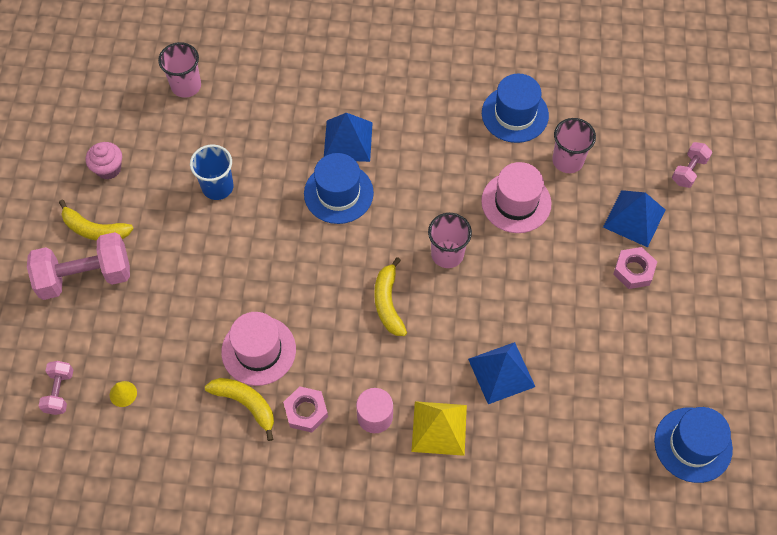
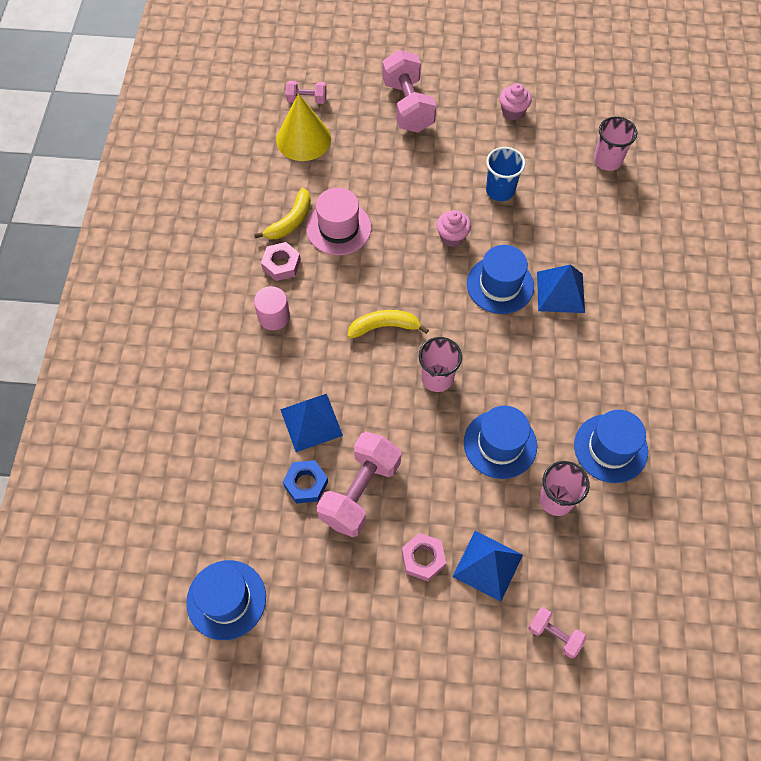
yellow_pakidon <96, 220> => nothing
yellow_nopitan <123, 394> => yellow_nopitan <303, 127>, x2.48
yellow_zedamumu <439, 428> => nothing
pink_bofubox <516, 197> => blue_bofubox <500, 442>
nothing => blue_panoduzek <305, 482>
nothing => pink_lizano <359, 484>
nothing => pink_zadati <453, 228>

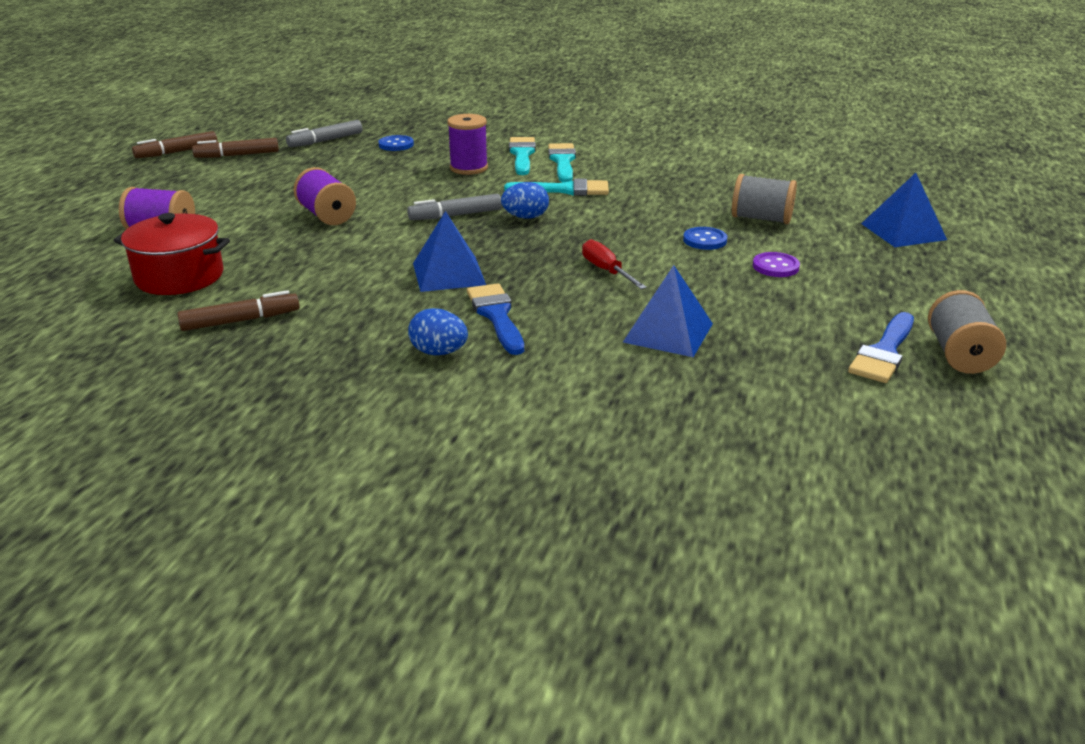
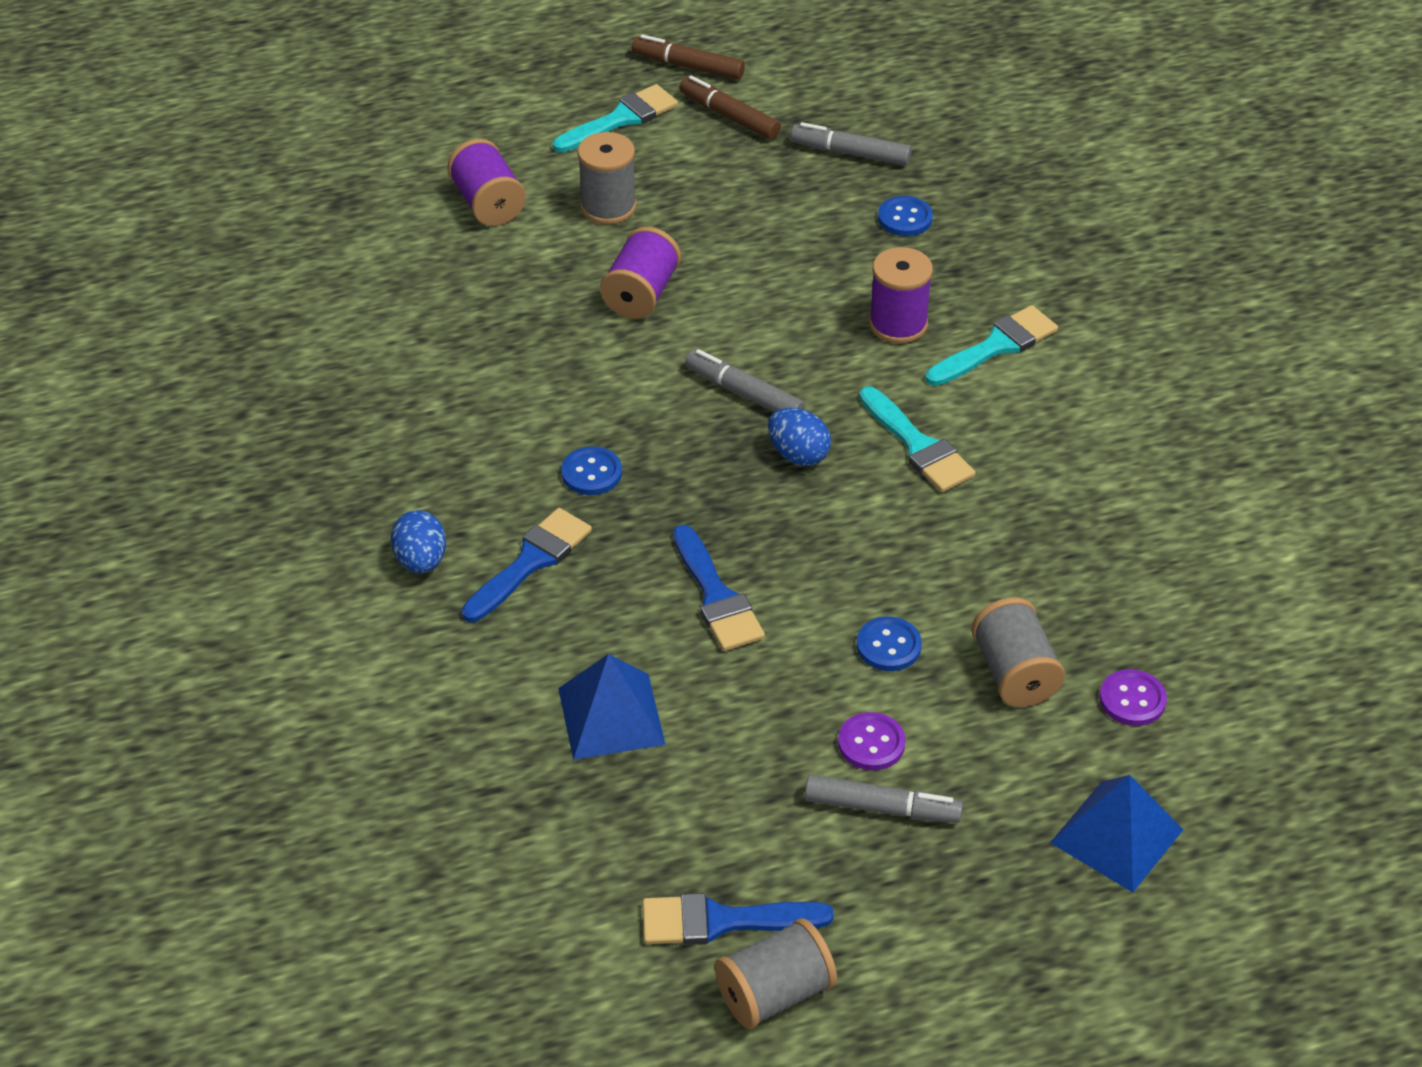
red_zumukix <172, 254> => nothing
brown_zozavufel <238, 310> => nothing
blue_zedamumu <449, 251> => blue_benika <591, 471>
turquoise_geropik <562, 162> => turquoise_geropik <615, 118>, relocated
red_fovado <614, 264> => blue_geropik <719, 588>
nothing => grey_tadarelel <606, 178>
nothing => grey_zozavufel <884, 799>
nothing => purple_benika <1133, 697>

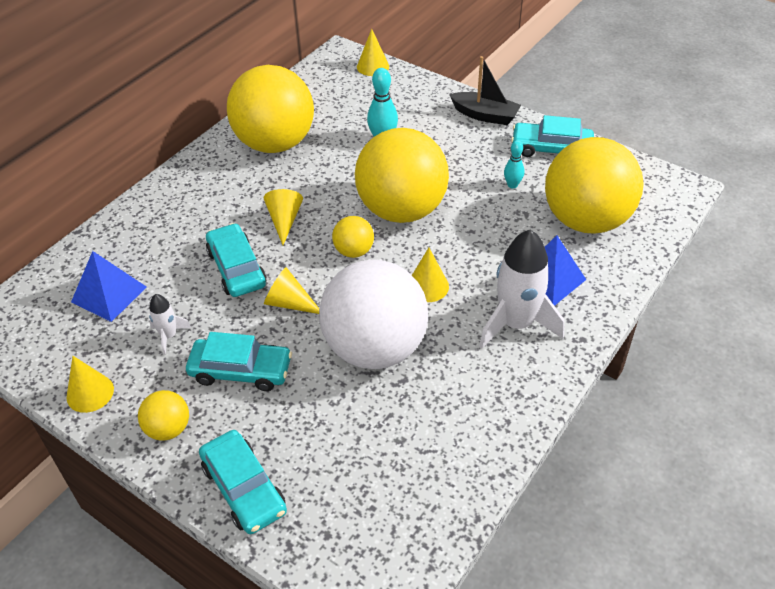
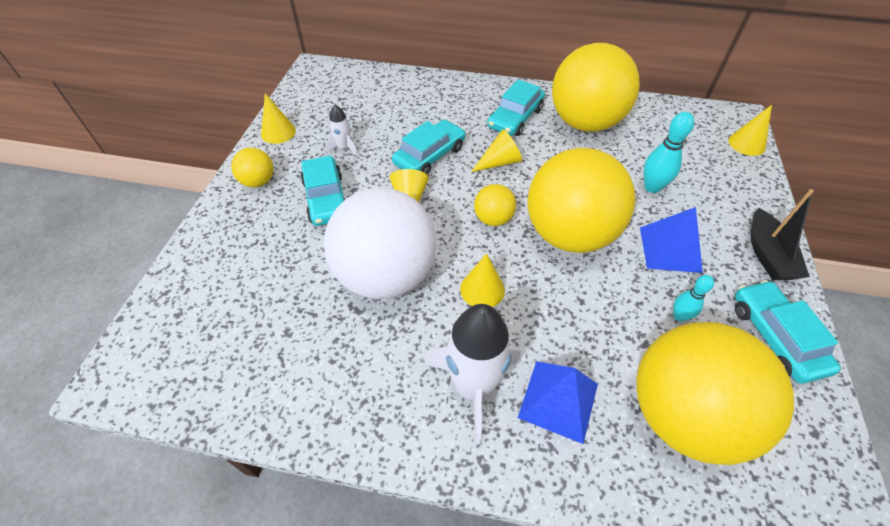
blue_zedamumu <108, 286> => blue_zedamumu <671, 240>, relocated
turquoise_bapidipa <243, 482> => turquoise_bapidipa <516, 107>, relocated

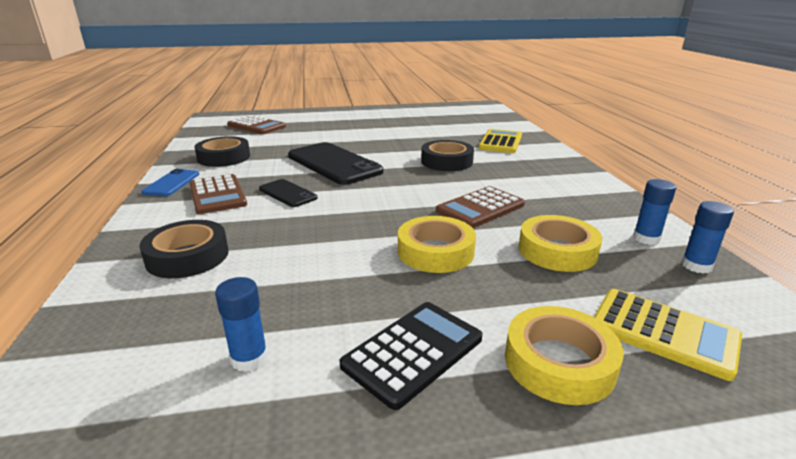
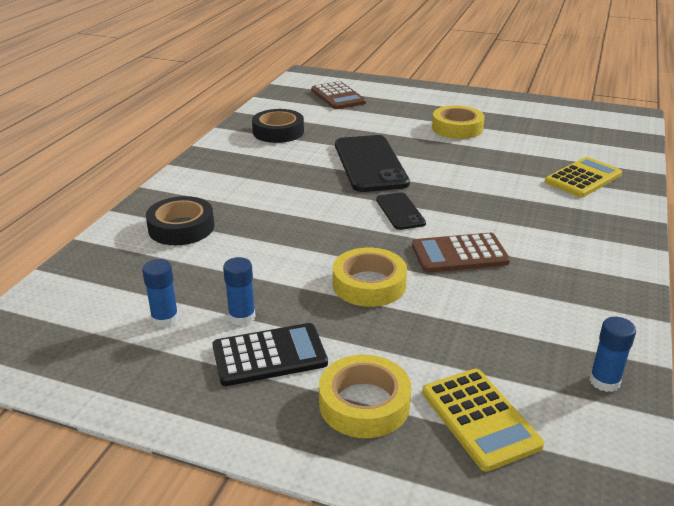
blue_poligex <170, 182> => nothing
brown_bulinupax <218, 194> => nothing
black_poligex <288, 193> => black_poligex <401, 211>, relocated
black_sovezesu <447, 155> => nothing
yellow_sovezesu <560, 243> => yellow_sovezesu <458, 122>, relocated
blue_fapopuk <654, 212> => blue_fapopuk <239, 291>, relocated

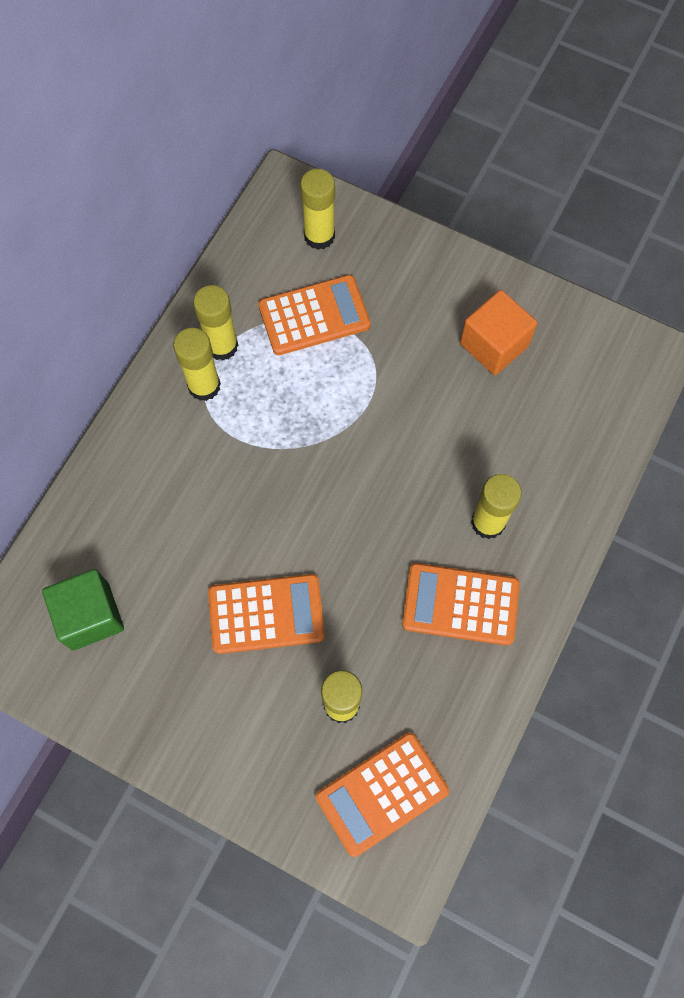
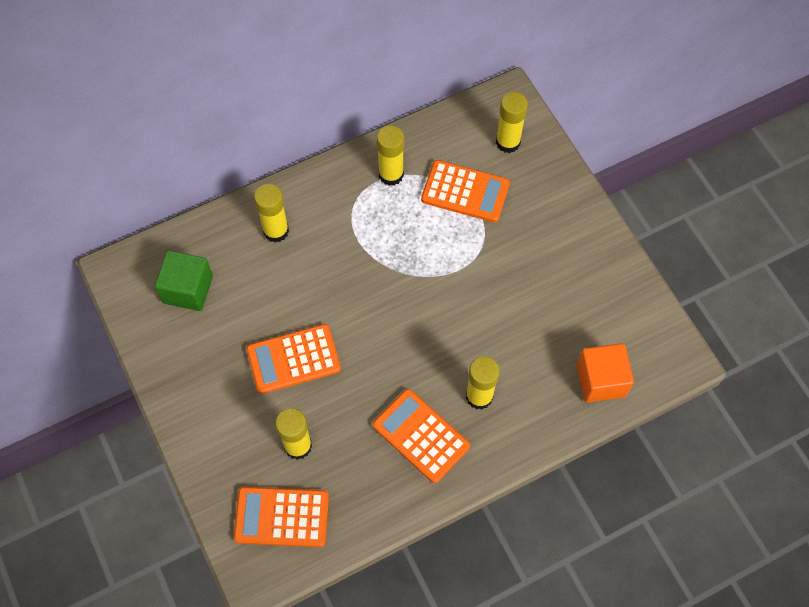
yellow_fapopuk <197, 364> => yellow_fapopuk <271, 213>, relocated
orange_bulinupax <266, 614> => orange_bulinupax <293, 359>, 135 degrees clockwise
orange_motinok <498, 332> => orange_motinok <605, 373>, relocated

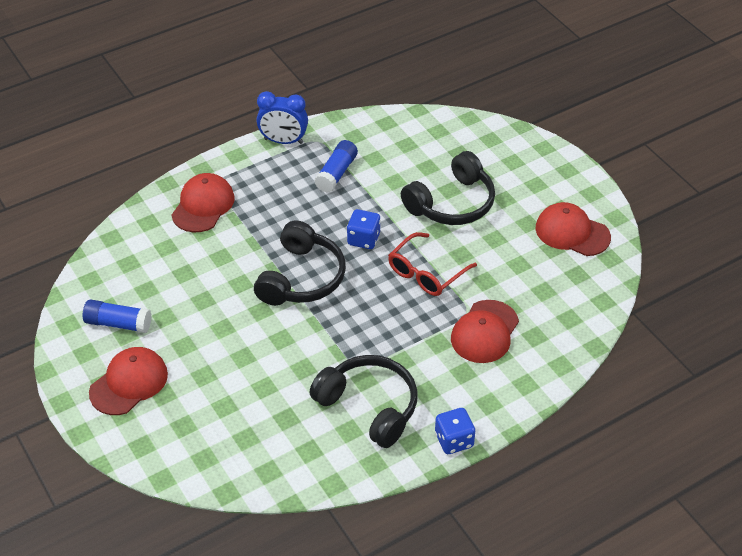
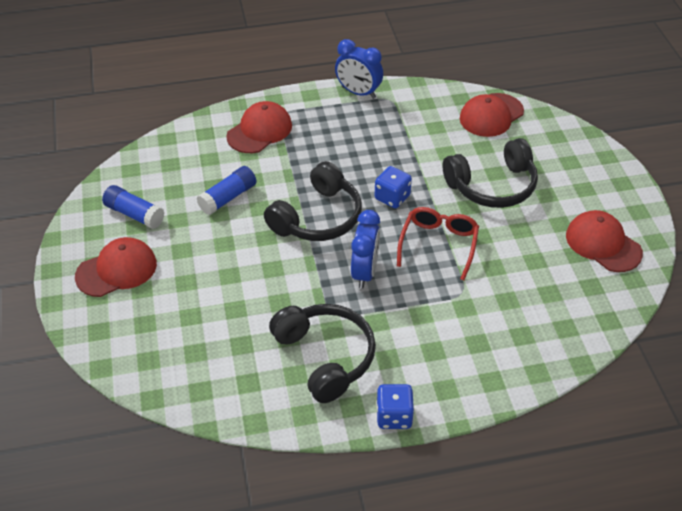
blue_fapopuk <336, 166> => blue_fapopuk <226, 190>, relocated
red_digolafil <432, 264> => red_digolafil <438, 243>, 135 degrees clockwise
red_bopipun <485, 331> => red_bopipun <492, 115>, relocated
nothing => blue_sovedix <365, 249>

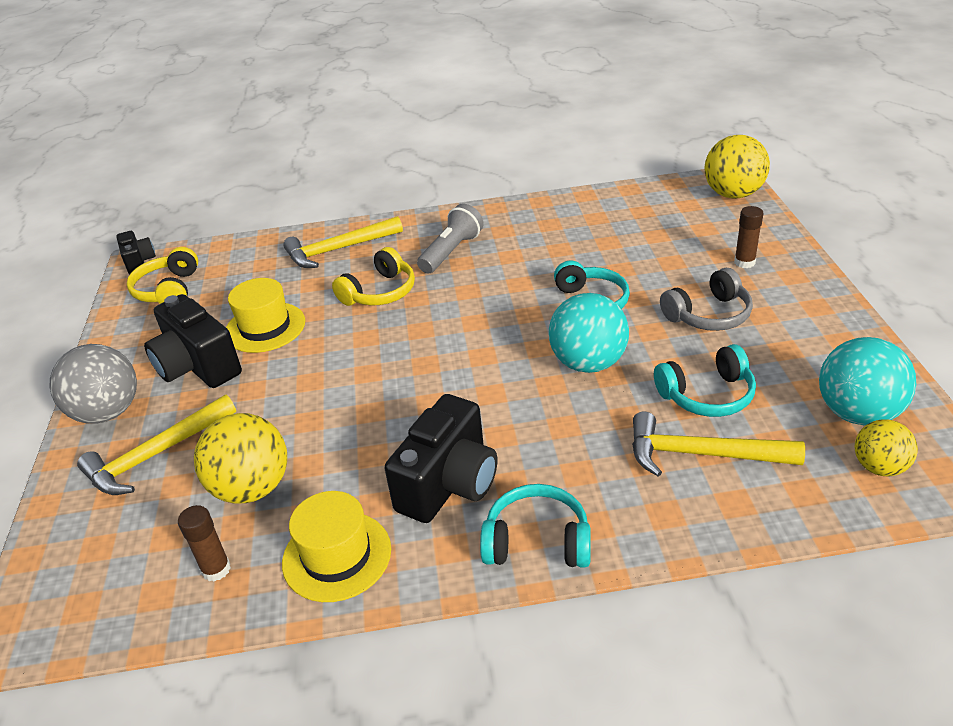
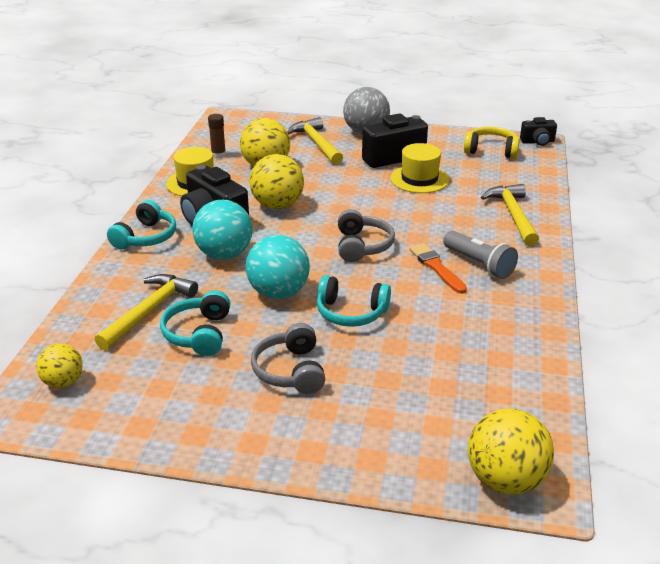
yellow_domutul <373, 276> => nothing
brown_fapopuk <748, 237> => nothing
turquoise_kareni <867, 381> => turquoise_kareni <222, 230>, relocated
nothing => yellow_kareni <277, 181>
nothing => grey_domutul <366, 235>
nothing => orange_geropik <438, 268>

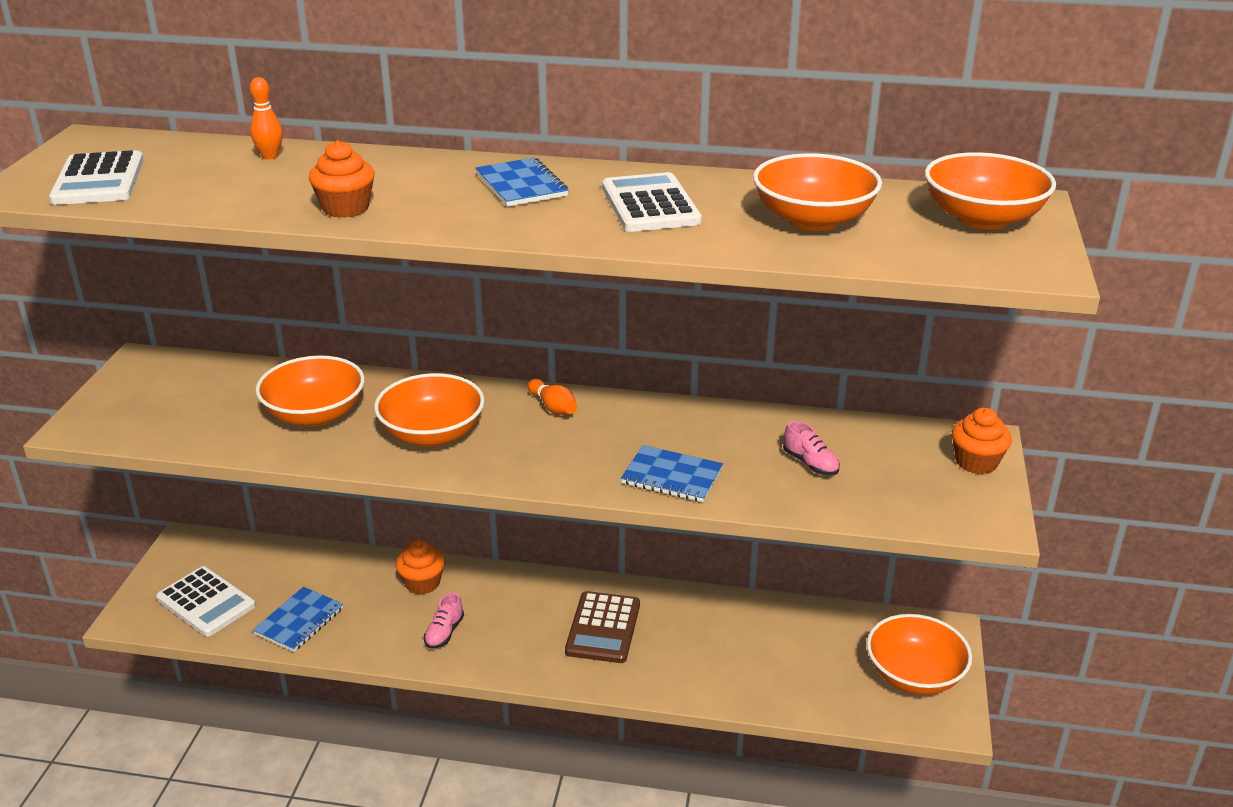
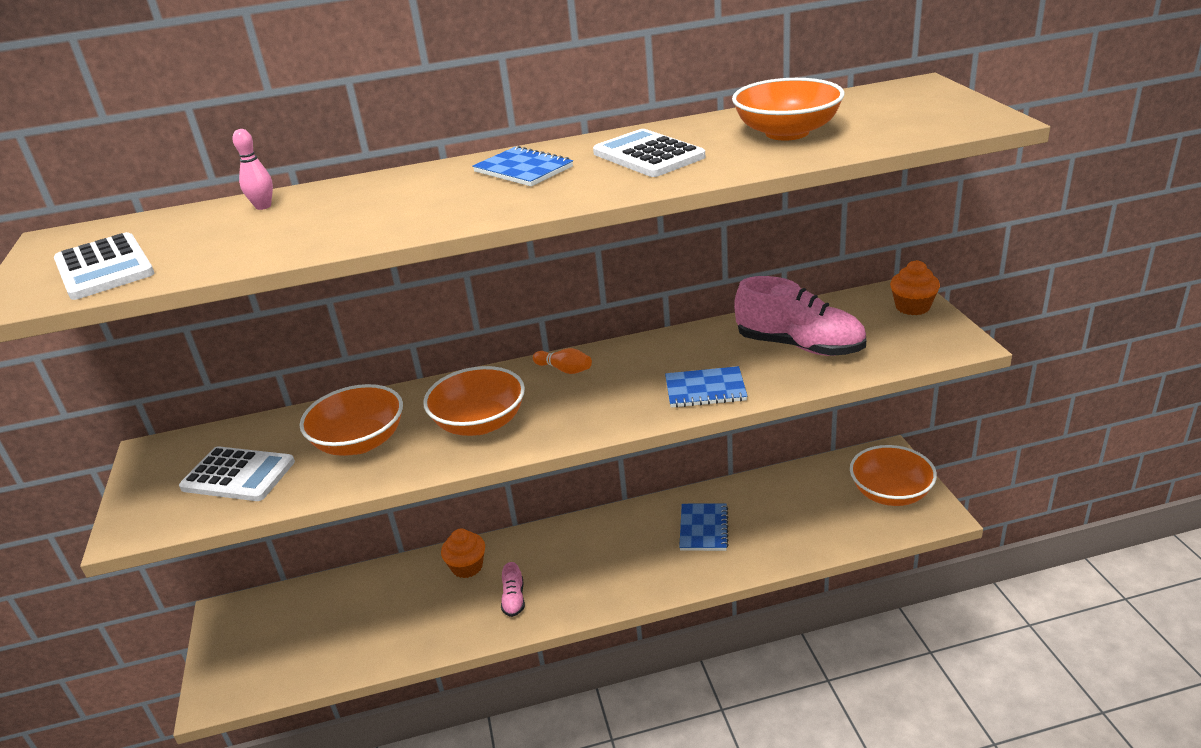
white_bulinupax <206, 601> => white_bulinupax <237, 473>, relocated
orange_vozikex <266, 118> => pink_vozikex <253, 169>
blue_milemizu <298, 619> => blue_milemizu <704, 527>, relocated
orange_zadati <342, 179> => nothing
brown_bulinupax <602, 627> => nothing
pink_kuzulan <811, 448> => pink_kuzulan <800, 316>, x2.24
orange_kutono <990, 191> => nothing

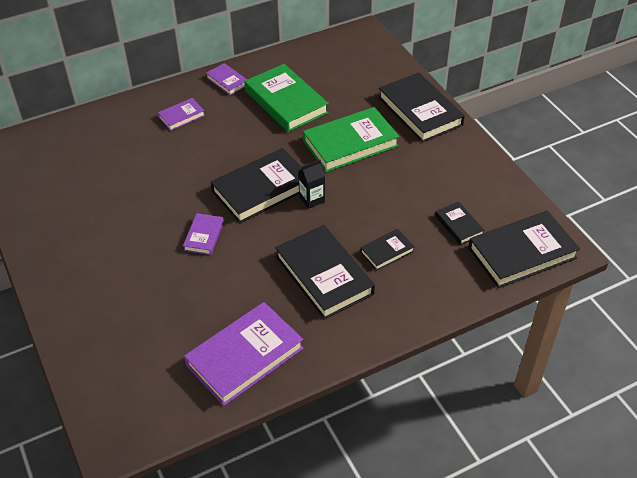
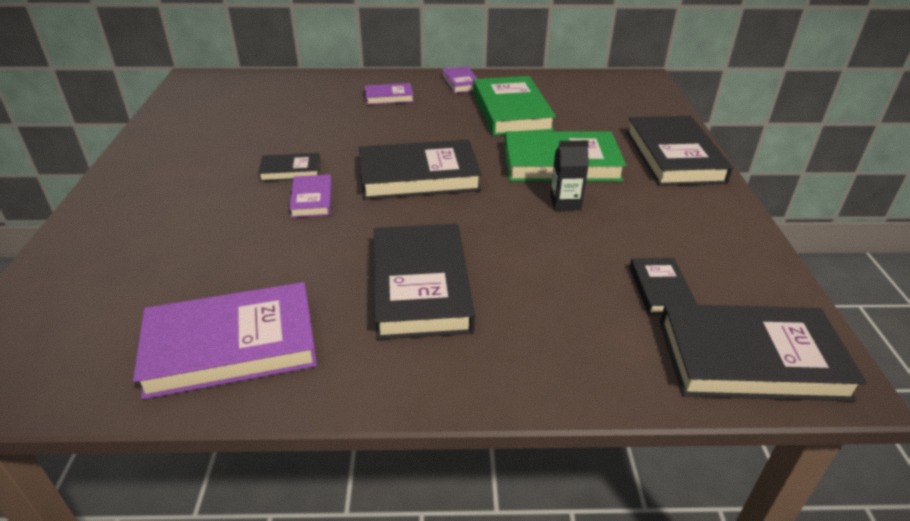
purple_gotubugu <203, 234> => purple_gotubugu <310, 196>, 45 degrees counterclockwise
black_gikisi <311, 184> => black_gikisi <569, 175>, relocated
black_gotubugu <387, 250> => black_gotubugu <289, 167>, relocated

